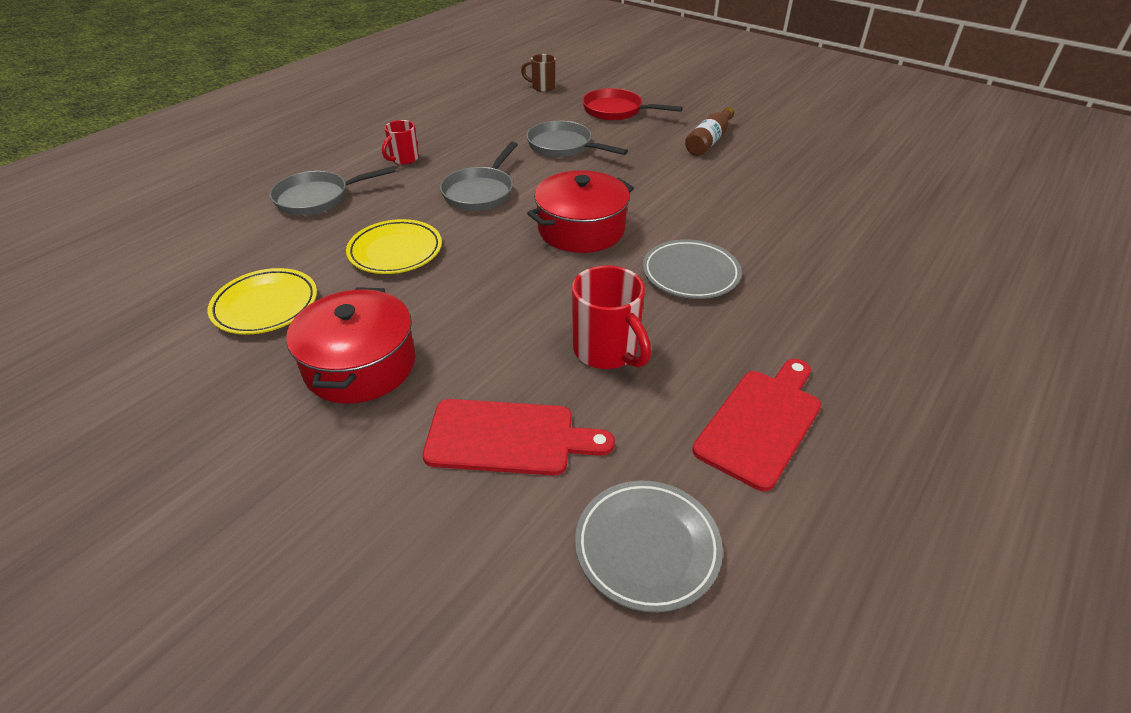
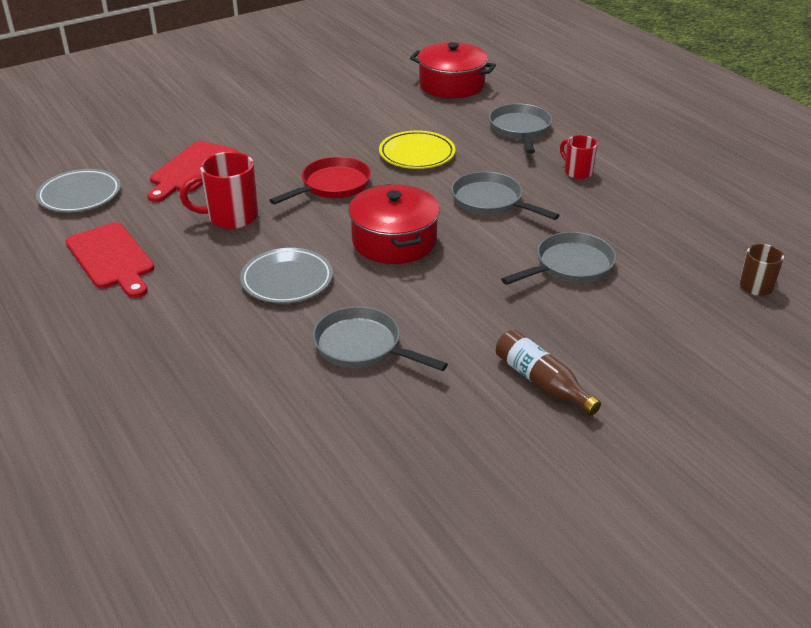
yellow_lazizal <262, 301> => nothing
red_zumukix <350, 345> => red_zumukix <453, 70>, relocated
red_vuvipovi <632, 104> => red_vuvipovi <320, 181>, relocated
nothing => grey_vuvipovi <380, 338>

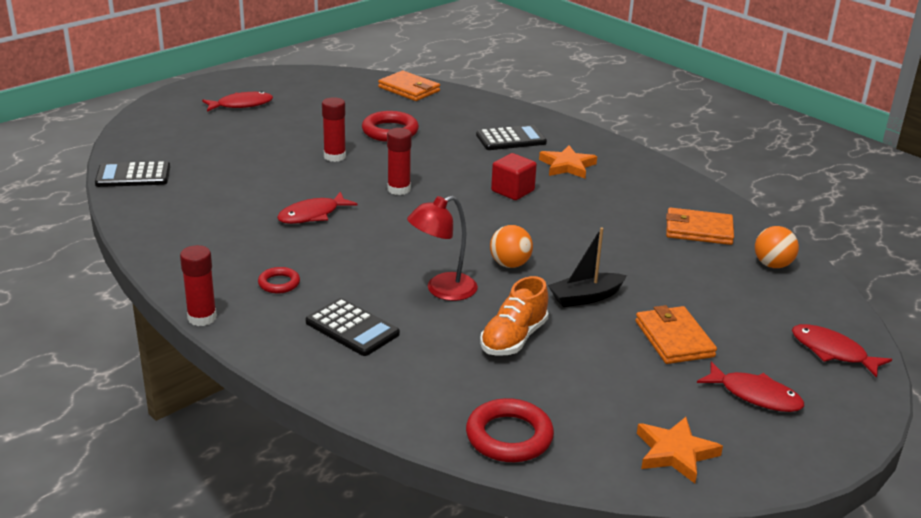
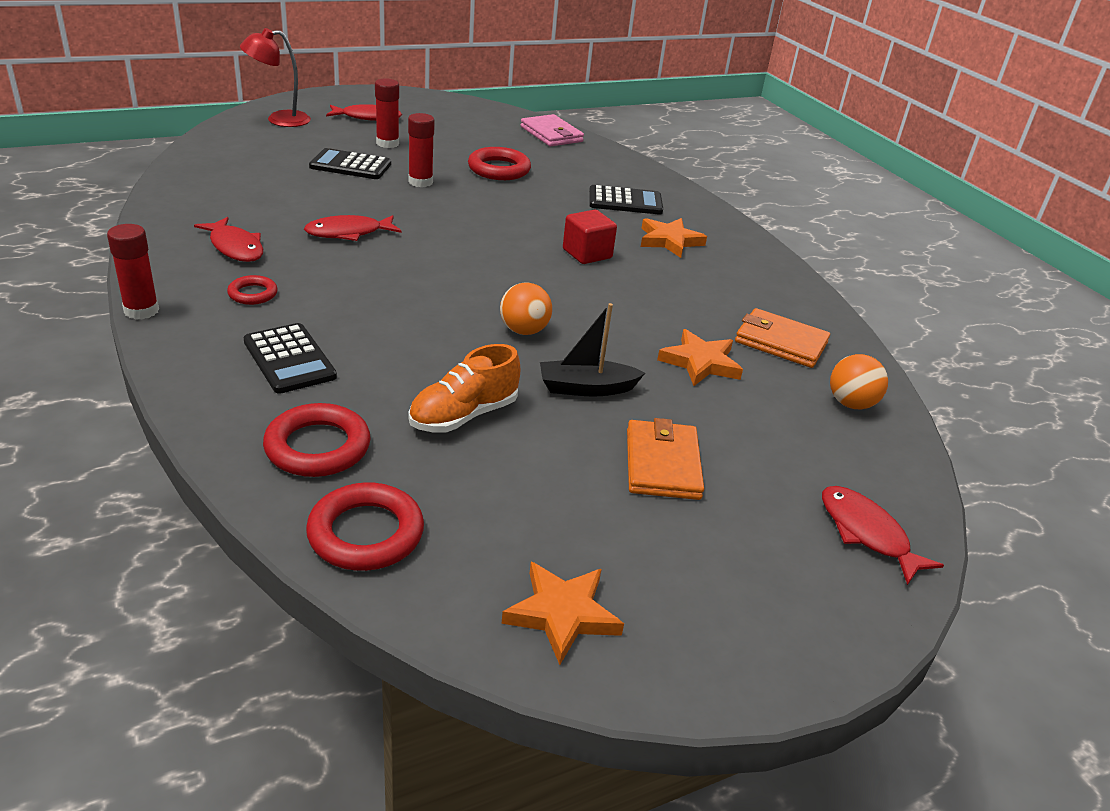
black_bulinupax <132, 174> => black_bulinupax <350, 163>, relocated
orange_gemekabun <409, 86> => pink_gemekabun <552, 130>
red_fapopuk <399, 161> => red_fapopuk <387, 113>, relocated
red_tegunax <442, 248> => red_tegunax <275, 77>, relocated
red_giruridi <750, 387> => red_giruridi <228, 239>, relocated
nothing => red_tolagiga <317, 440>
nothing => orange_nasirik <700, 357>

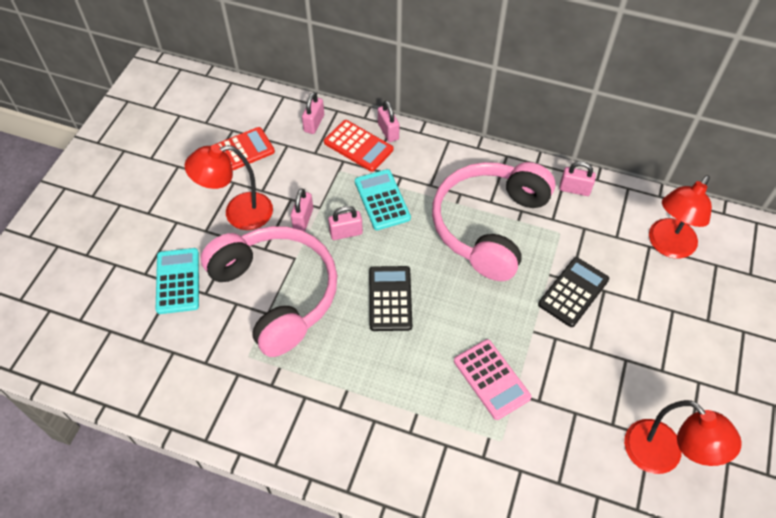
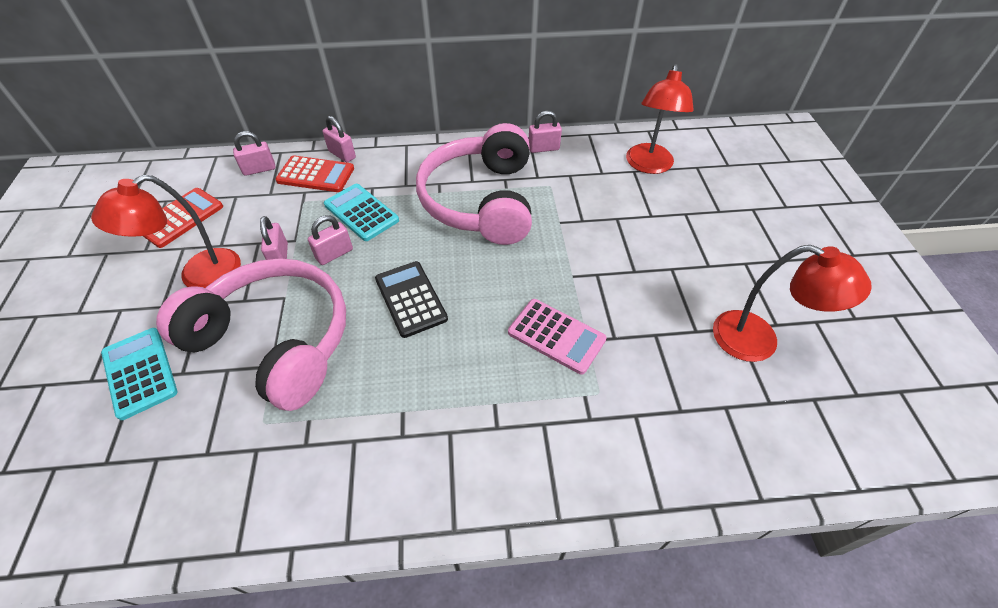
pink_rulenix <313, 113> => pink_rulenix <254, 153>, 75 degrees clockwise
black_bulinupax <573, 292> => nothing

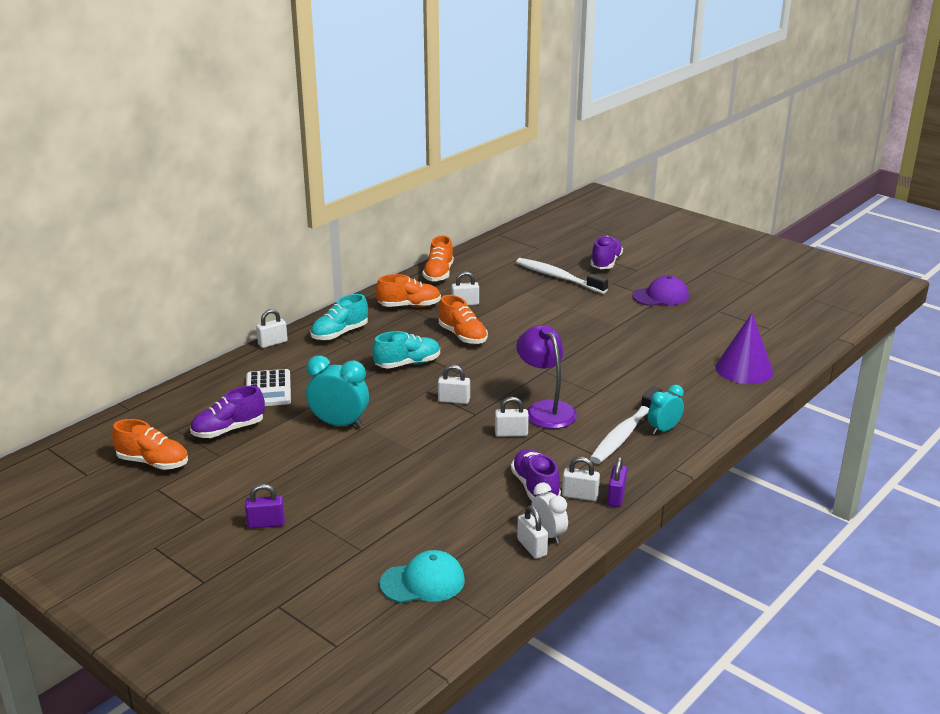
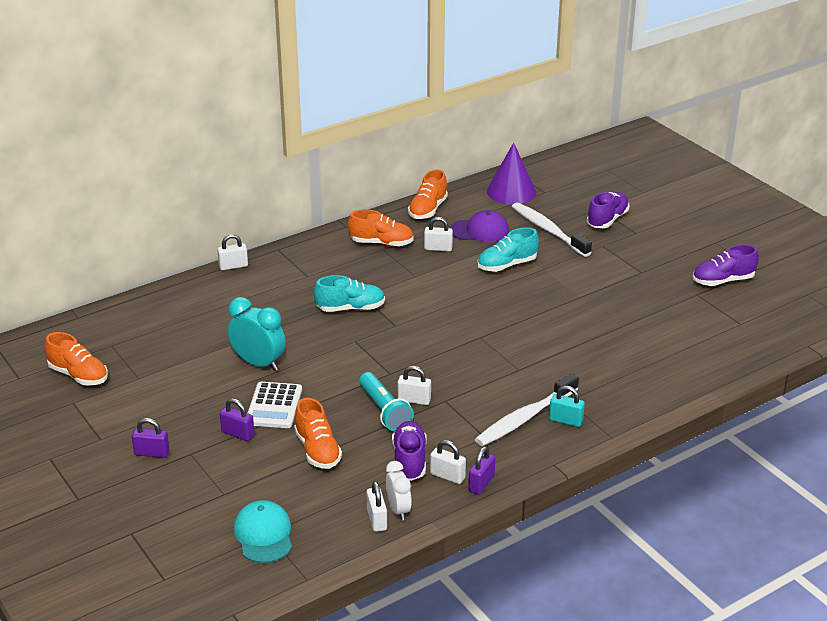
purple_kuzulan <227, 412> => purple_kuzulan <726, 265>, relocated
white_bulinupax <268, 387> => white_bulinupax <275, 405>, relocated
turquoise_kuzulan <339, 317> => turquoise_kuzulan <508, 249>, relocated
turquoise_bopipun <422, 576> => turquoise_bopipun <263, 531>, 105 degrees counterclockwise
white_rulenix <454, 384> => nothing
orange_kuzulan <463, 319> => orange_kuzulan <318, 433>, relocated
purple_tegunax <546, 377> => nothing
purple_bopipun <660, 290> => purple_bopipun <479, 226>, relocated
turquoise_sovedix <666, 410> => turquoise_rulenix <567, 406>
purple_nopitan <744, 348> => purple_nopitan <511, 173>, relocated
nothing => purple_rulenix <237, 419>
nothing => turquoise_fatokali <386, 402>

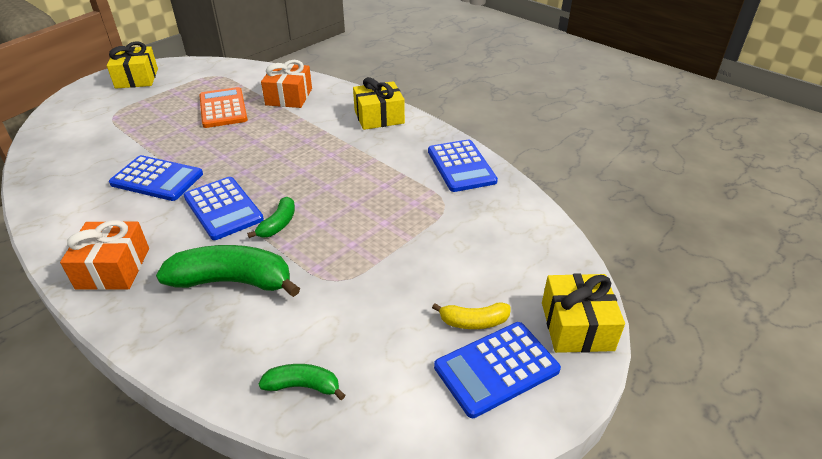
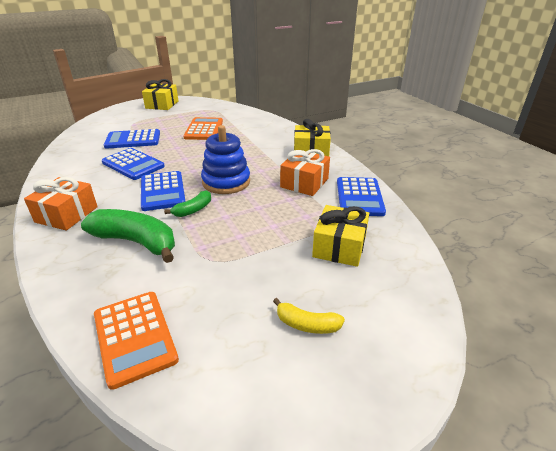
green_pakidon <301, 382> => orange_bulinupax <136, 341>
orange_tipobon <286, 84> => orange_tipobon <305, 172>, relocated
blue_bulinupax <497, 370> => blue_bulinupax <132, 139>, relocated
yellow_tipobon <583, 313> => yellow_tipobon <340, 236>, relocated
nothing => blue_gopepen <225, 159>

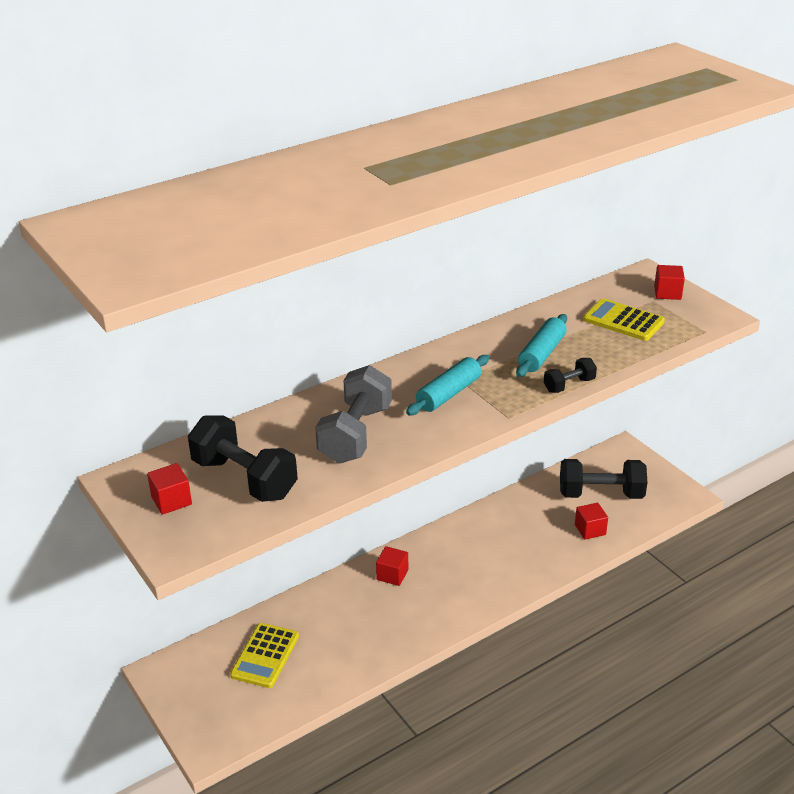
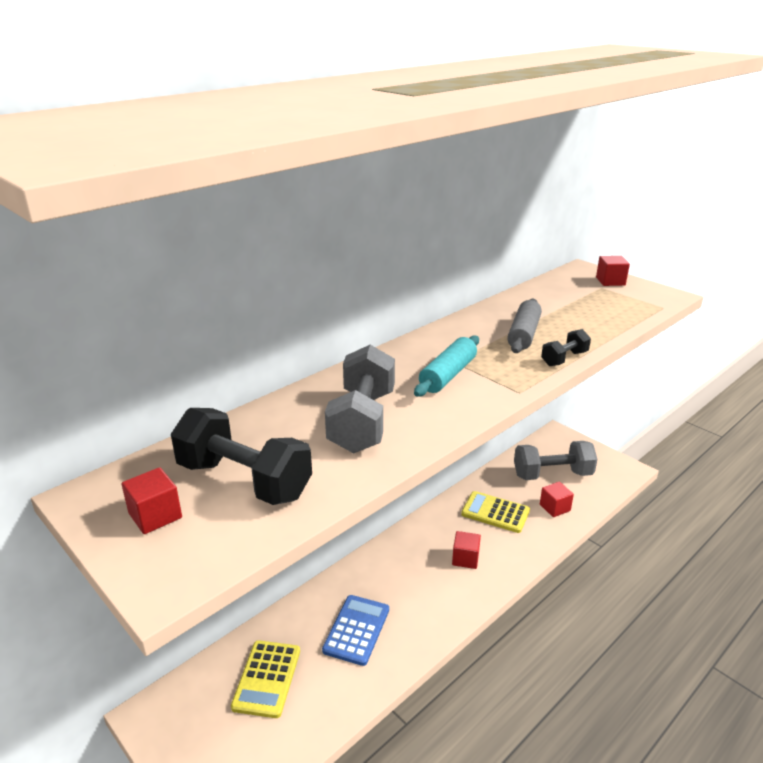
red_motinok <392, 566> => red_motinok <466, 550>, relocated
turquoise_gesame <541, 345> => grey_gesame <524, 326>
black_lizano <603, 479> => grey_lizano <555, 460>
yellow_bulinupax <624, 319> => yellow_bulinupax <495, 512>, relocated
nothing => blue_bulinupax <355, 630>

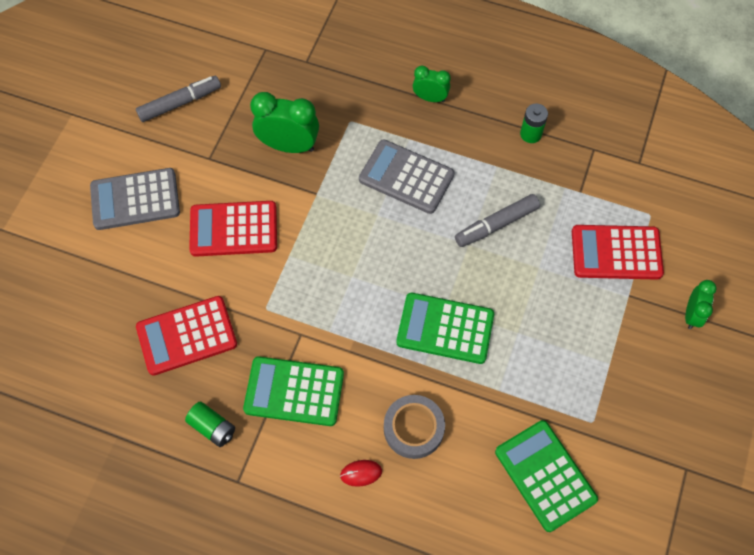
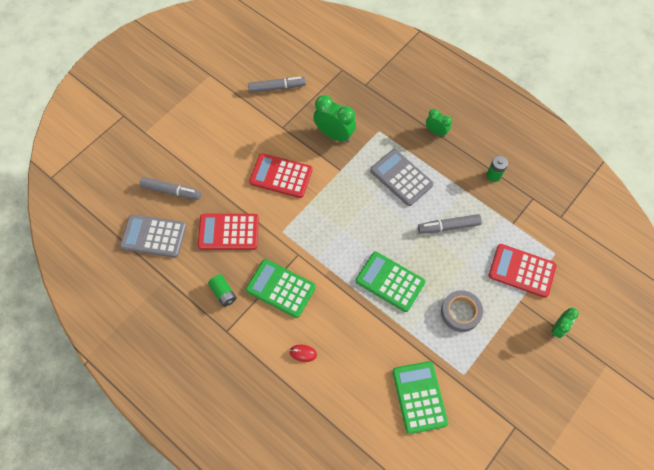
grey_bulinupax <135, 199> => grey_bulinupax <153, 236>, relocated
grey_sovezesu <414, 427> => grey_sovezesu <462, 311>, relocated
nothing => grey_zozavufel <170, 188>

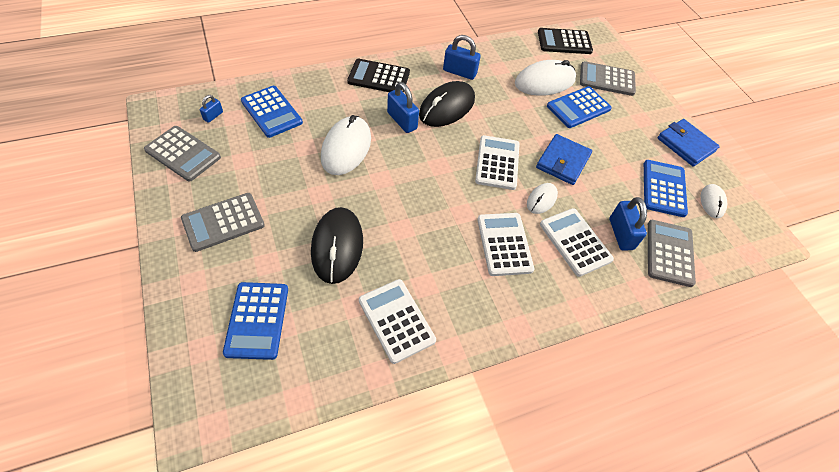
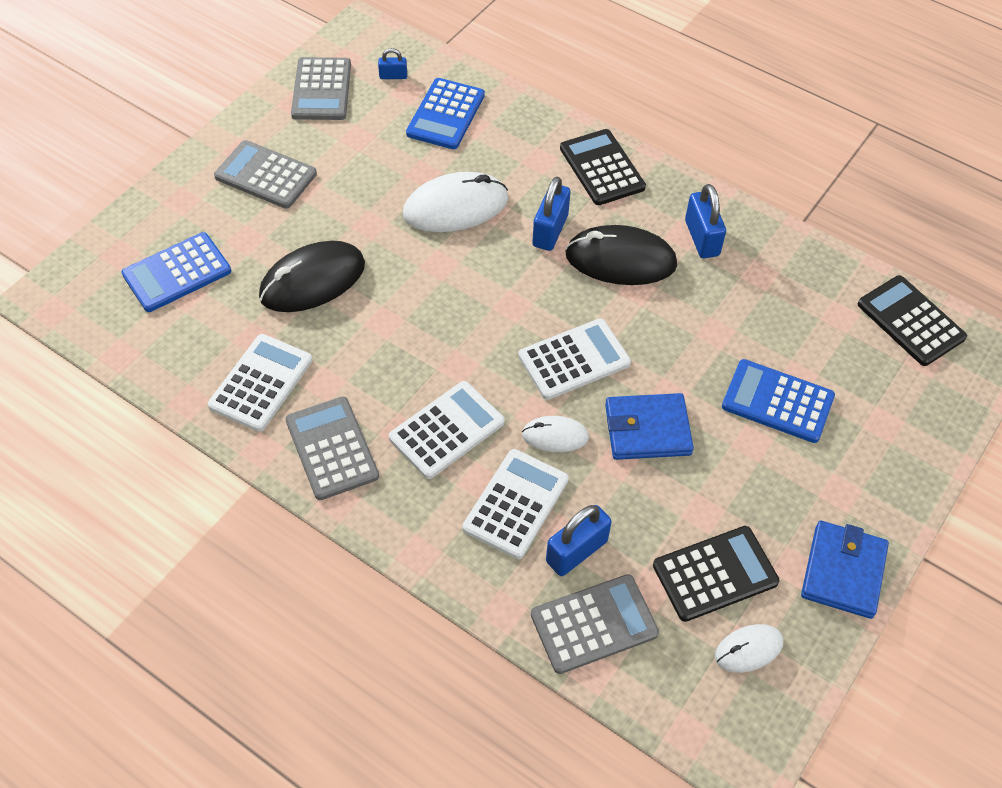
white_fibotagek <545, 78> => nothing
grey_bulinupax <608, 78> => grey_bulinupax <332, 448>, relocated
blue_bulinupax <666, 188> => black_bulinupax <716, 574>

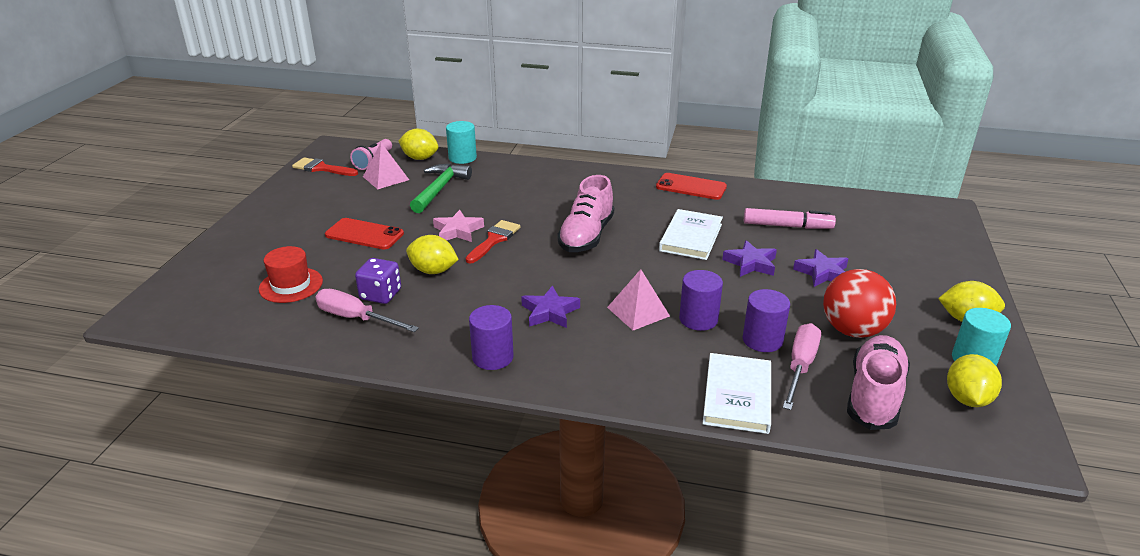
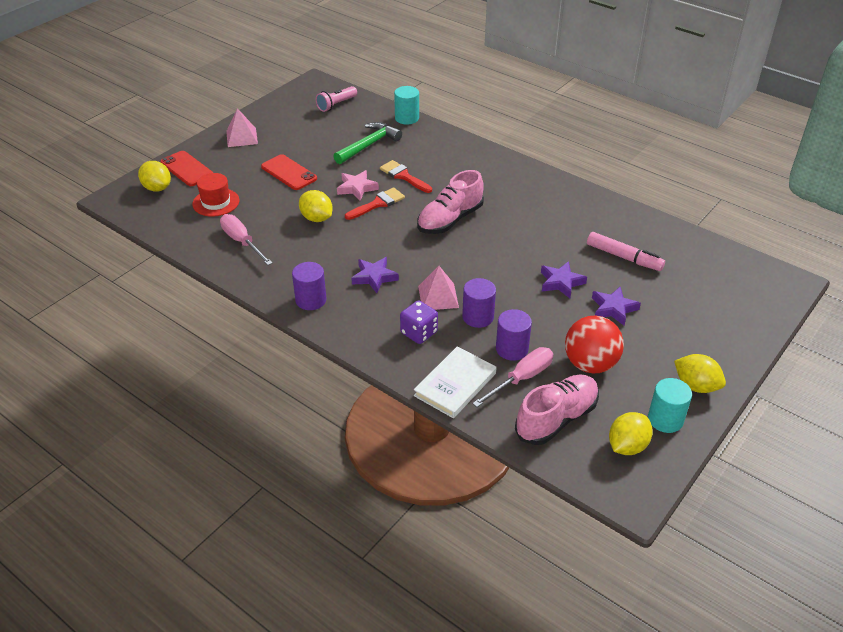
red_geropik <325, 166> => red_geropik <406, 176>, relocated
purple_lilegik <378, 281> => purple_lilegik <419, 322>, relocated
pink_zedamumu <386, 166> => pink_zedamumu <242, 127>, relocated
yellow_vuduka <418, 144> => yellow_vuduka <154, 176>, relocated
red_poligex <691, 186> => red_poligex <186, 168>, relocated
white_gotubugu <691, 234> => nothing

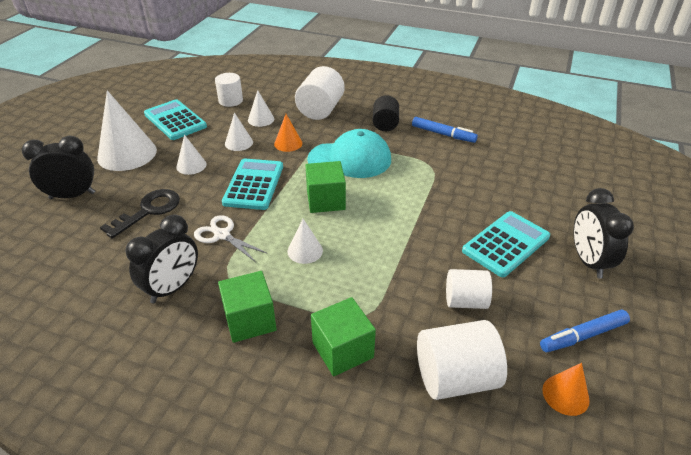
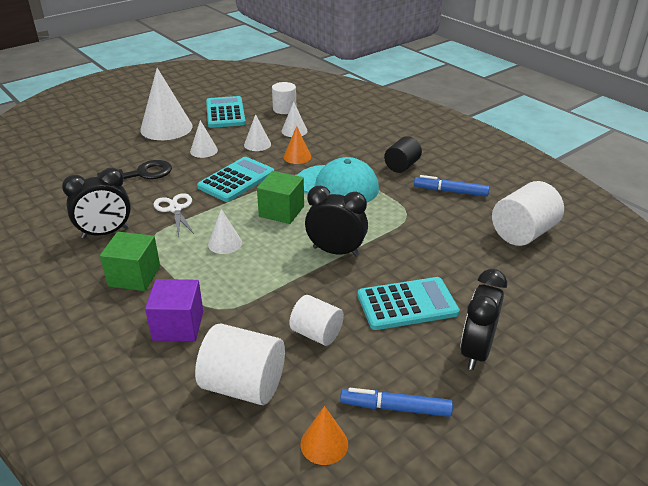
black_sovedix <58, 167> => black_sovedix <336, 221>, relocated
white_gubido <320, 93> => white_gubido <528, 213>, relocated
green_motinok <343, 336> => purple_motinok <174, 310>
blue_zozavufel <445, 130> => blue_zozavufel <451, 186>, 135 degrees clockwise

